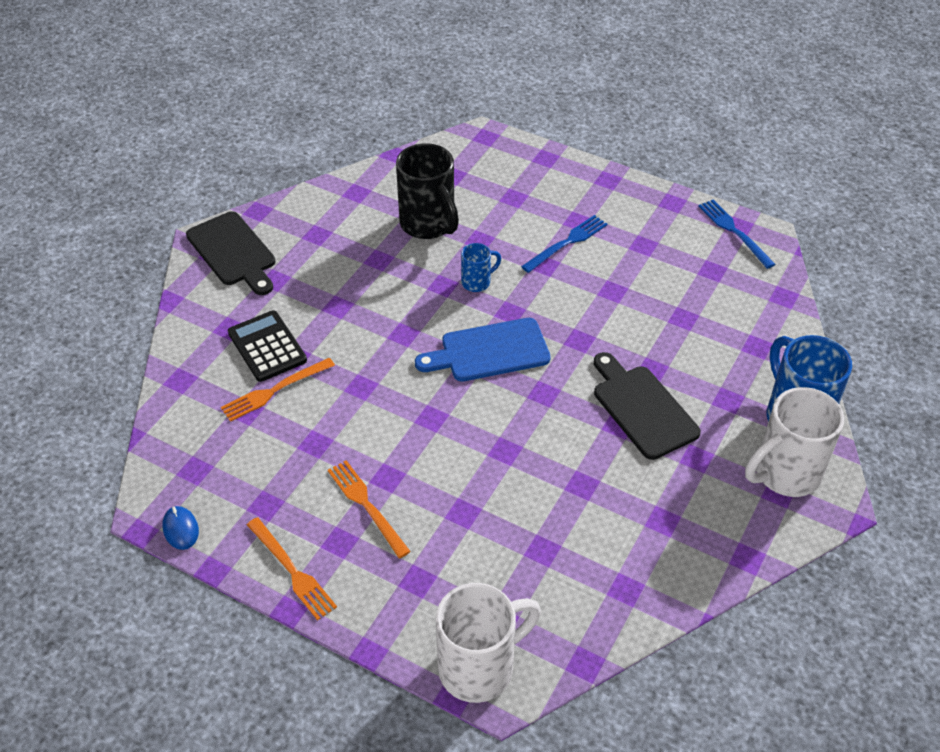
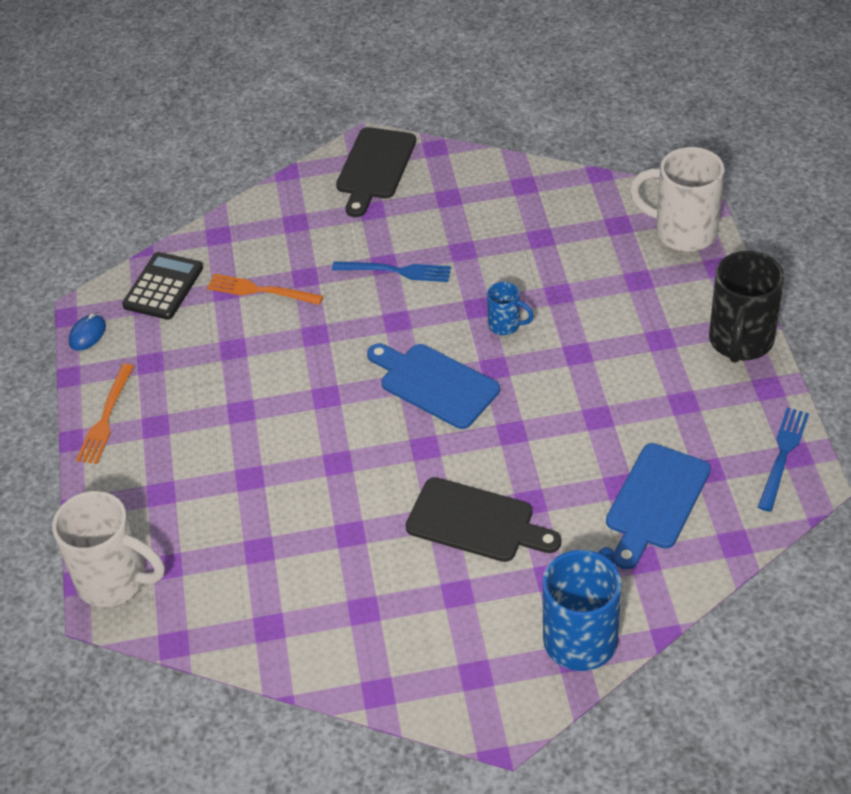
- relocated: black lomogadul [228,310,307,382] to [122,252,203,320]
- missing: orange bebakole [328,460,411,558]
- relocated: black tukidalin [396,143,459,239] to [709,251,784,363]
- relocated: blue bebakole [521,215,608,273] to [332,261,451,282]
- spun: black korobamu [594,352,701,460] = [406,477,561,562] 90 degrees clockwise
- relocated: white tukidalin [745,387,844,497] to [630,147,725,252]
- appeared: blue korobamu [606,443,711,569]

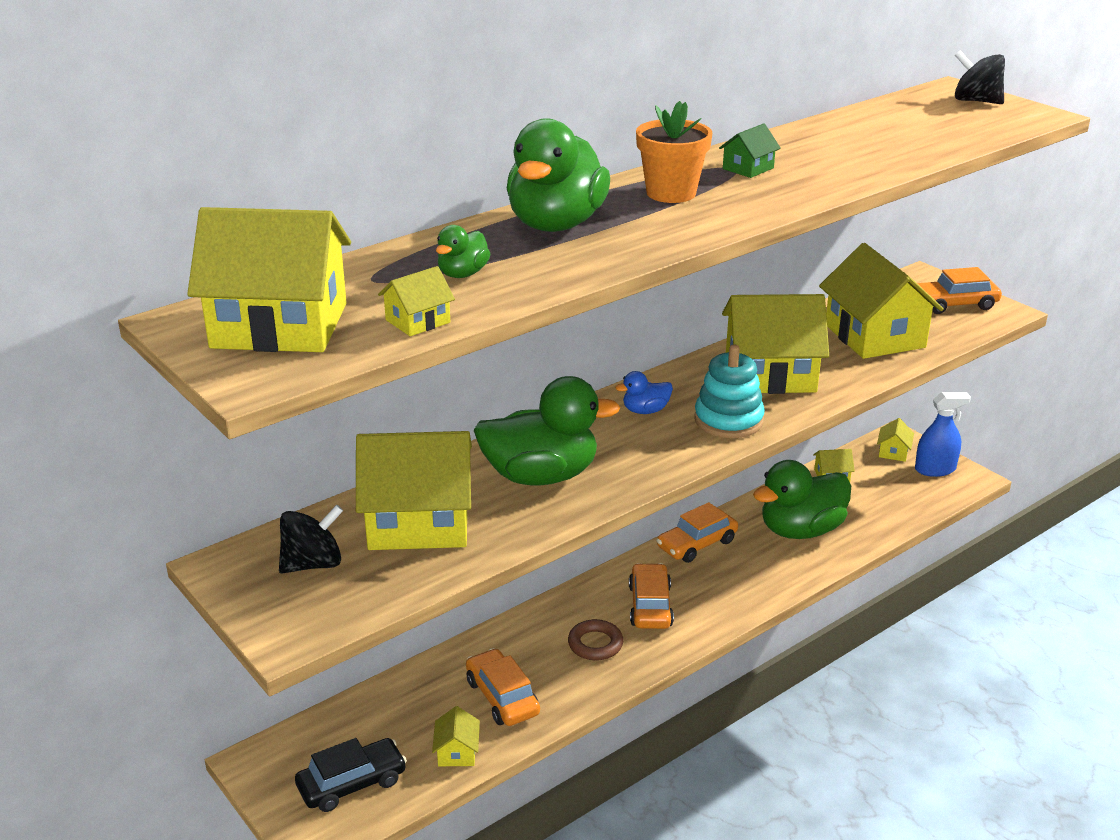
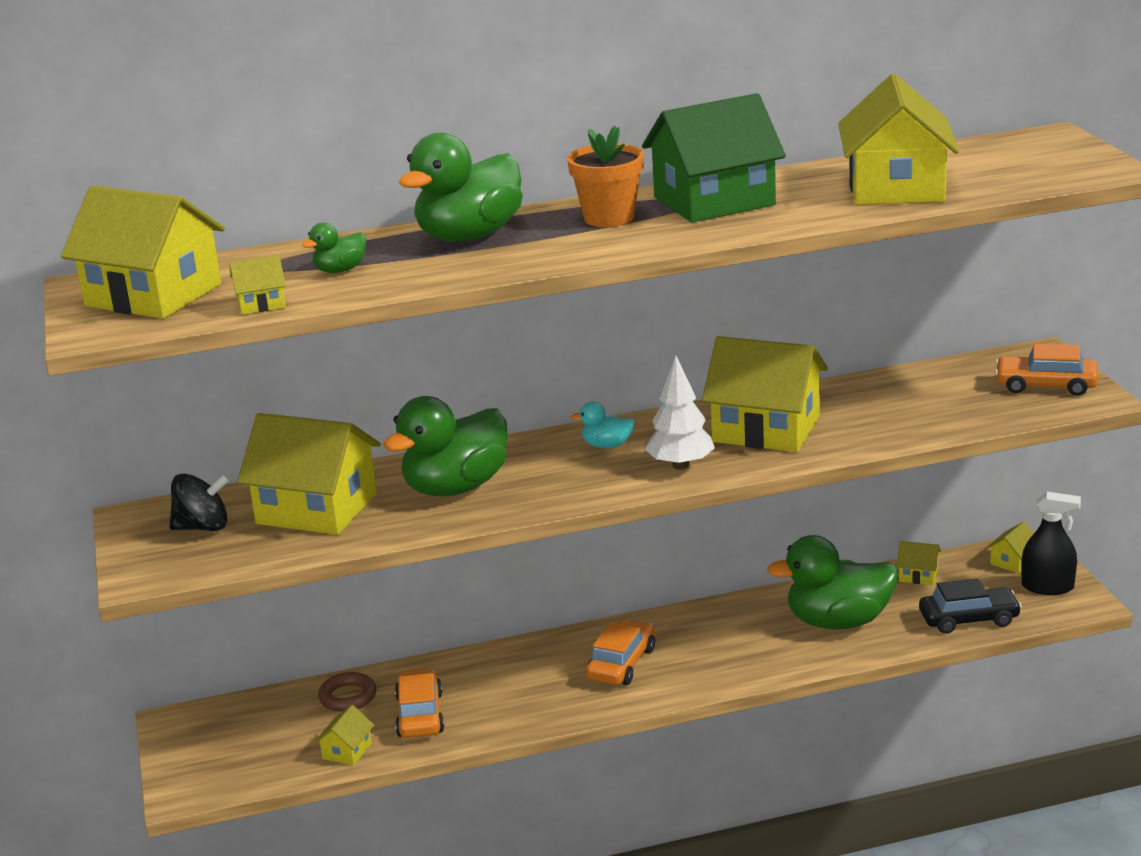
- relocated: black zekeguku [295,738,407,812] to [919,578,1022,634]
- spun: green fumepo [474,376,620,485] = [383,396,508,497] 120 degrees clockwise
- relocated: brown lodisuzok [568,619,623,660] to [318,672,377,712]
- colour: blue fumepo [615,371,673,414] to turquoise fumepo [571,401,635,449]
- missing: orange zekeguku [657,502,738,563]
- exchanged: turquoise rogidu [694,345,765,438] to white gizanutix [645,356,715,470]
- size: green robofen [719,123,781,178] = [642,93,786,223] x2.34
- relocated: yellow robofen [819,243,944,359] to [838,74,959,205]
- colour: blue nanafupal [915,392,971,477] to black nanafupal [1021,492,1081,595]
- missing: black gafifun [955,50,1005,104]

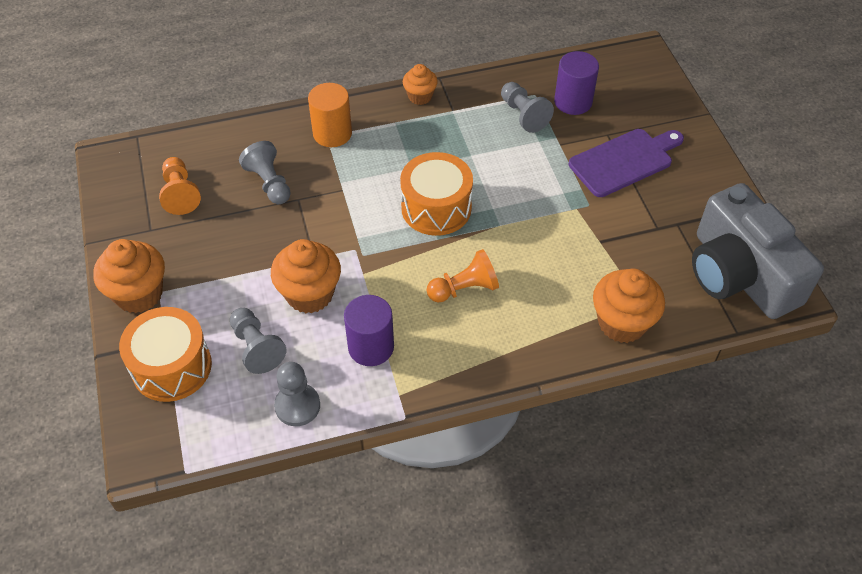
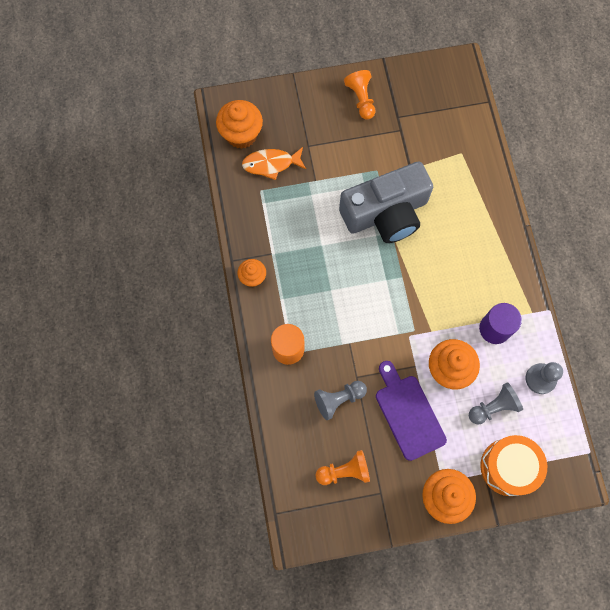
- missing: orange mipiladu [400,152,473,236]
- relocated: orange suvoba [426,249,499,303] to [344,70,375,120]
- missing: grey suvoba [501,82,554,133]
- exchanged: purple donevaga [554,51,599,115] to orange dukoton [242,147,306,180]
- relocated: purple korobamu [569,129,684,197] to [376,361,447,461]
- relocated: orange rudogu [593,269,665,343] to [216,100,263,149]
- relocated: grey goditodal [692,183,824,319] to [339,162,433,243]

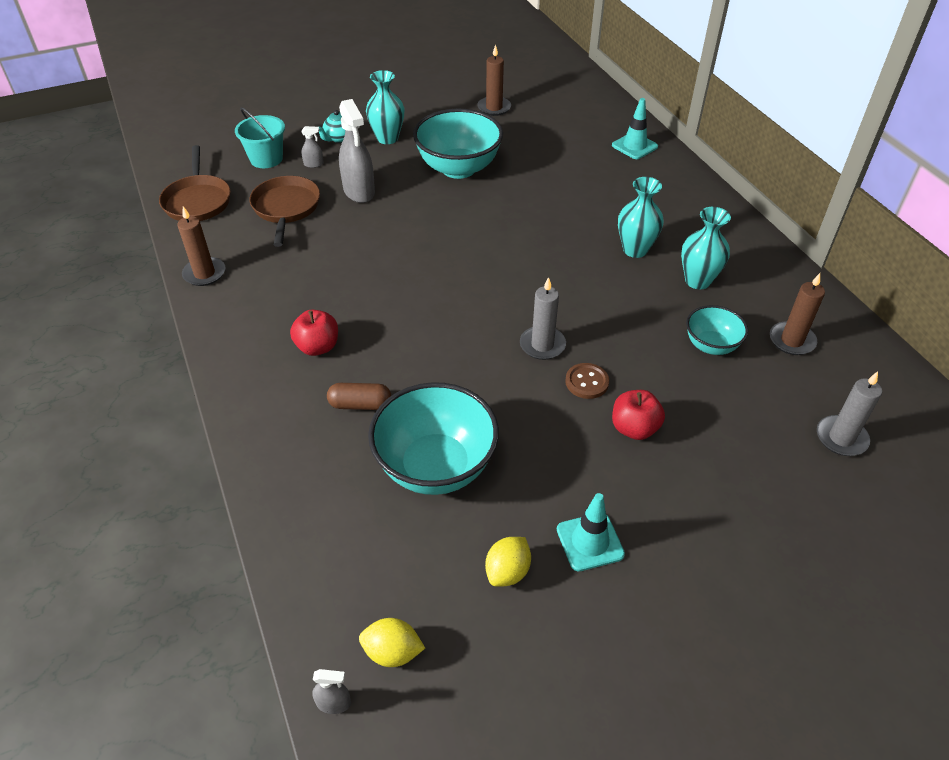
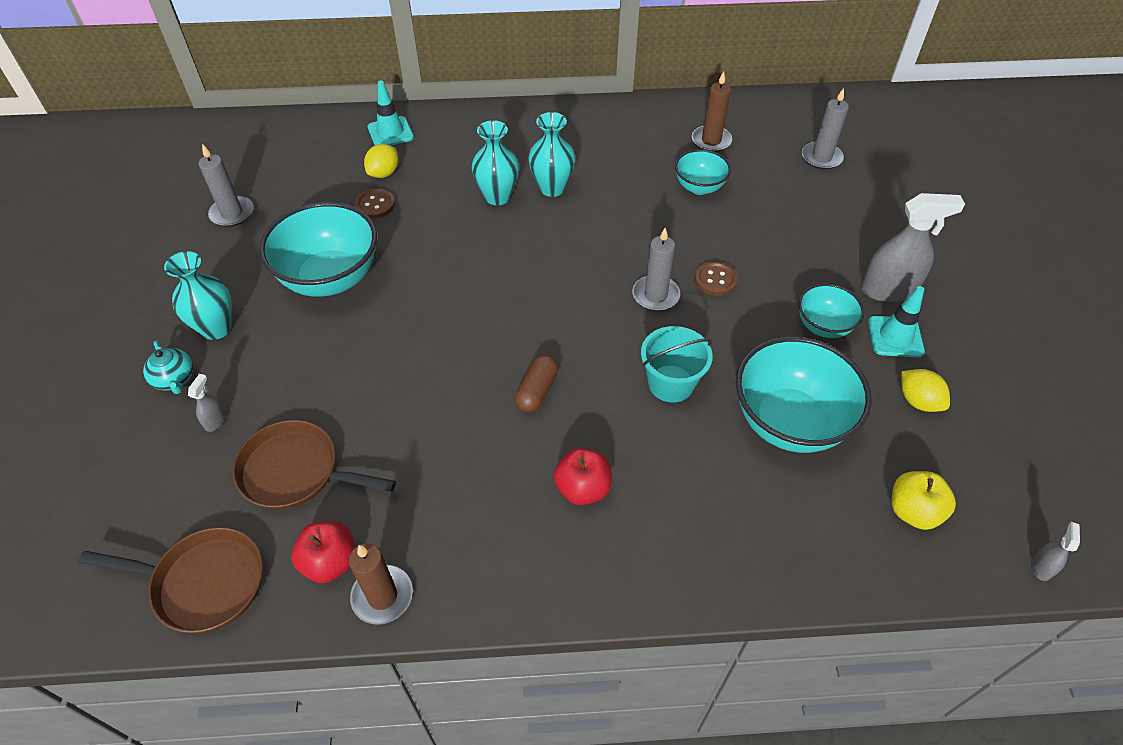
- relocated: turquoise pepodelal [235,107,285,168] to [641,326,713,403]
- relocated: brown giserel [327,383,391,410] to [515,355,558,413]
- relocated: grey nanafupal [339,99,375,203] to [861,193,965,302]
- relocated: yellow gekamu [359,618,425,667] to [364,144,398,178]
- colour: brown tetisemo [477,44,511,116] to grey tetisemo [199,144,253,227]
- relocated: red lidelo [612,390,665,440] to [291,521,355,583]
- relocated: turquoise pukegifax [681,207,731,289] to [472,120,519,205]
- appeared: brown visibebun [355,189,395,219]
- appeared: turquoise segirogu [798,284,864,338]
- appeared: yellow lidelo [892,471,956,530]

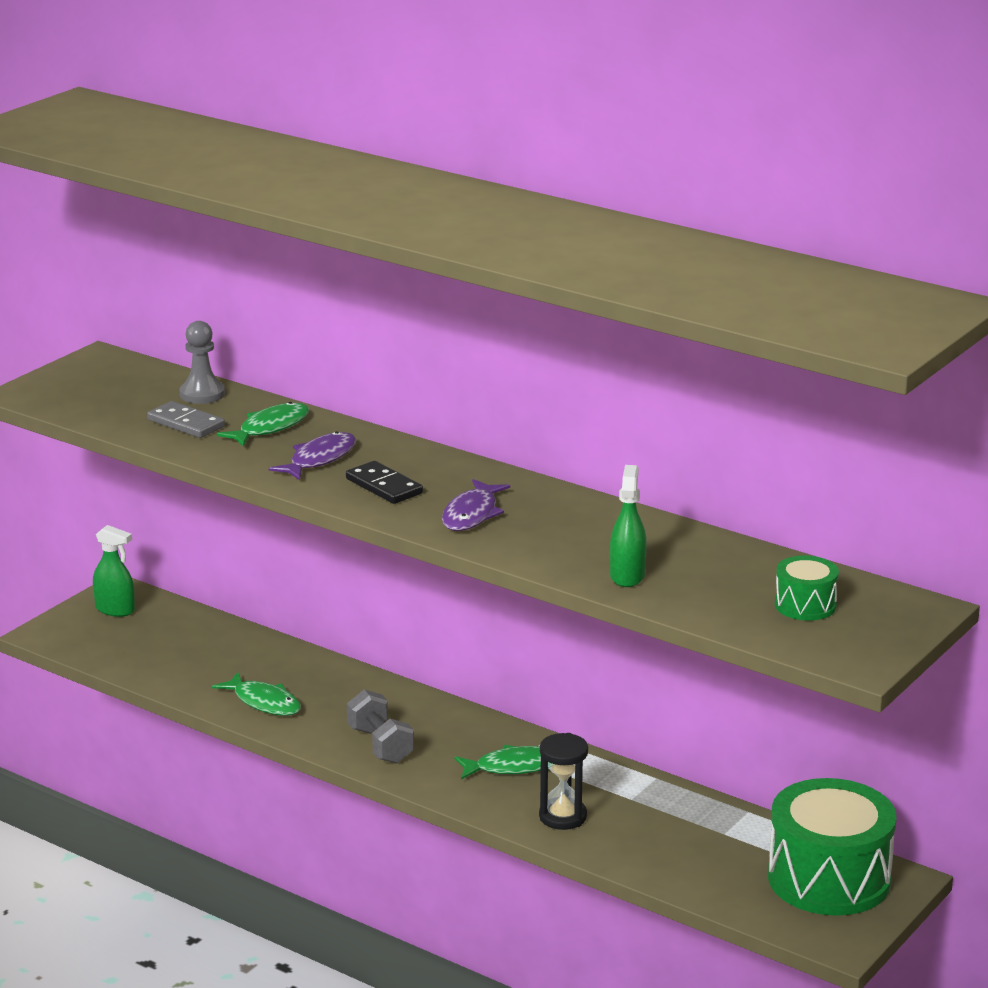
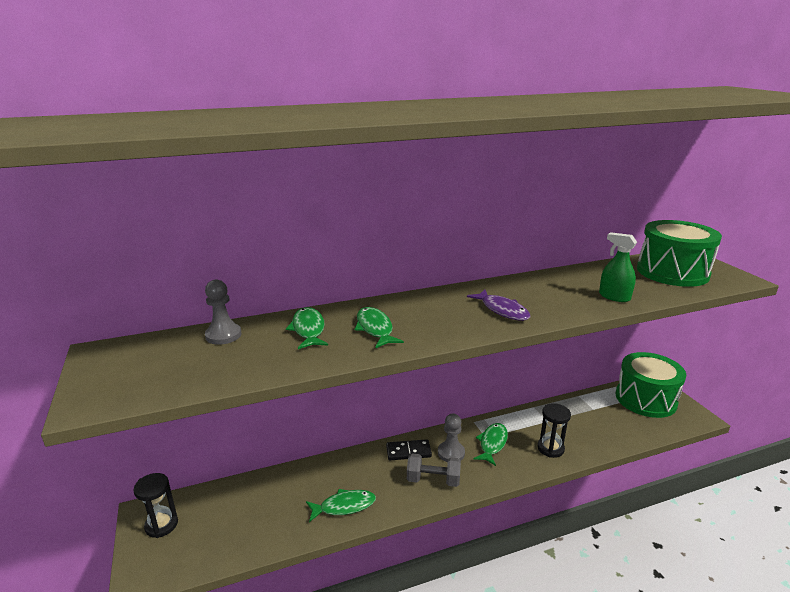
- exchanged: green nanafupal [93,525,135,617] to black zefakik [133,473,178,538]
- missing: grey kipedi [147,401,225,438]
- colour: purple dukoton [269,431,356,480] to green dukoton [355,307,404,348]
- relocated: black kipedi [346,461,423,504] to [386,439,432,460]
- size: green mipiladu [775,555,839,621] = [637,220,722,287] x2.10
- appeared: grey suvoba [438,414,465,462]

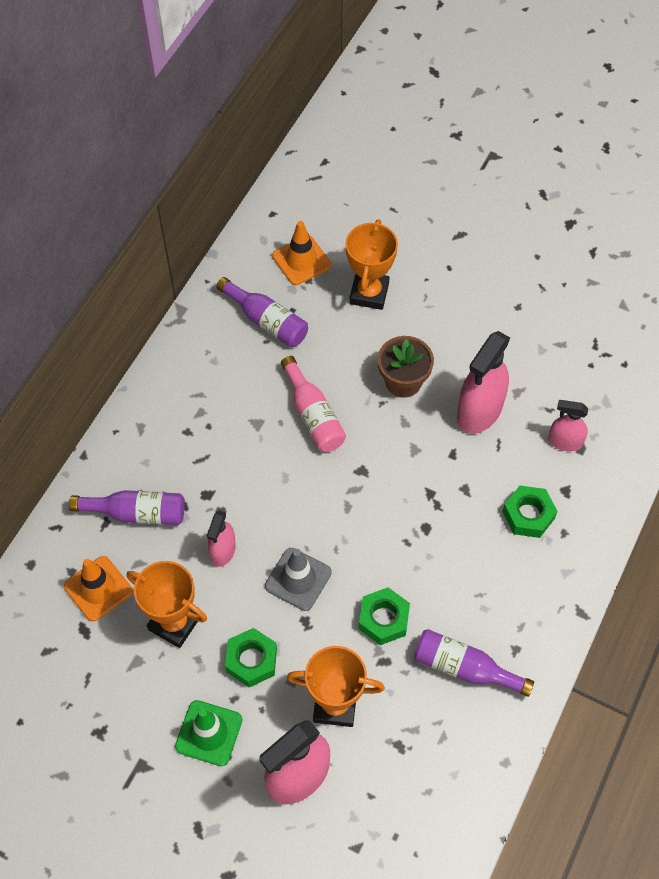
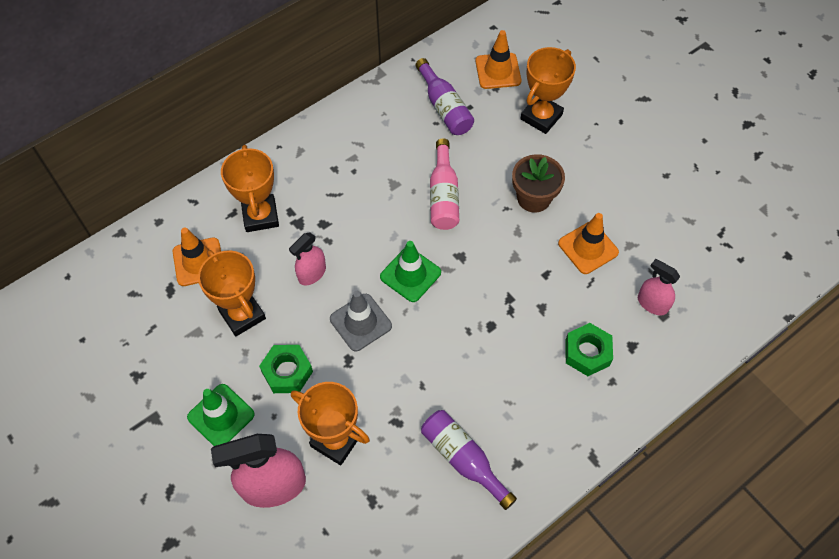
- exchanged: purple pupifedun [69,490,185,525] to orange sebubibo [221,145,279,232]
- missing: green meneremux [359,587,410,645]
- exchanged: pink nanafupal [457,331,510,434] to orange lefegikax [558,213,619,274]
- appeared: green lefegikax [380,241,441,302]

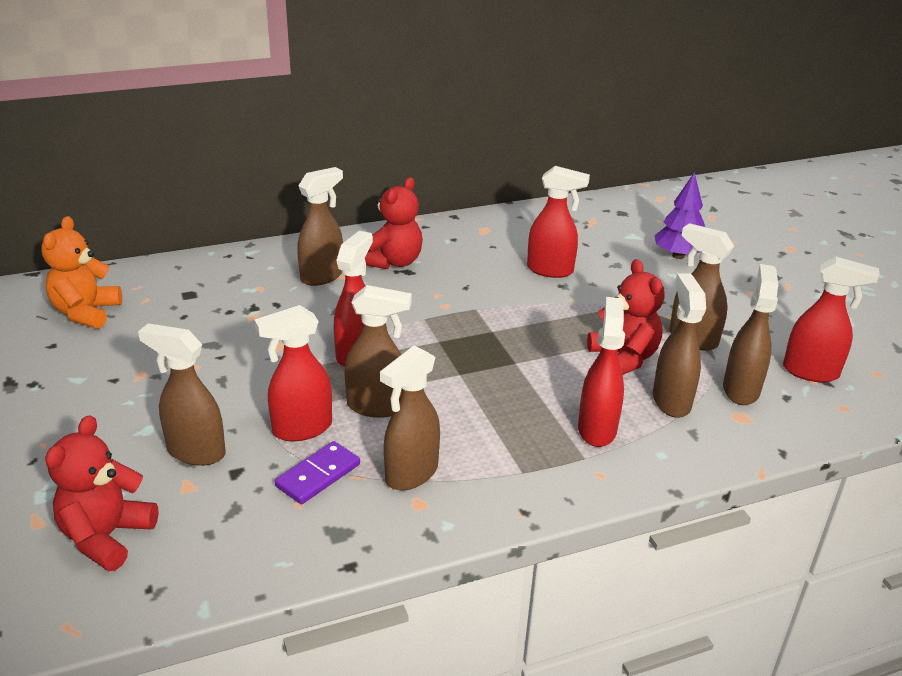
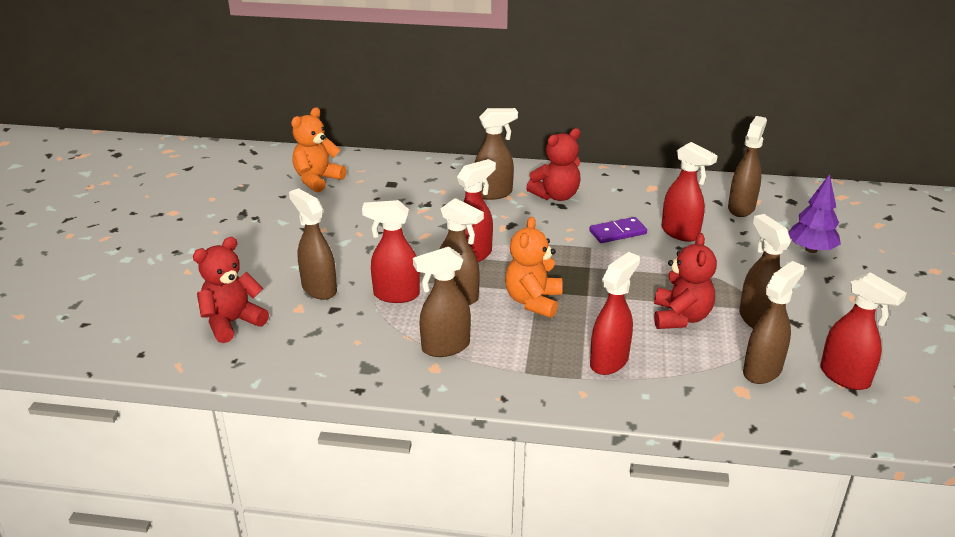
- relocated: purple kipedi [275,441,360,504] to [589,217,647,243]
- relocated: brown nanafupal [653,274,706,418] to [728,116,767,217]
- appeared: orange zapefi [505,217,563,318]

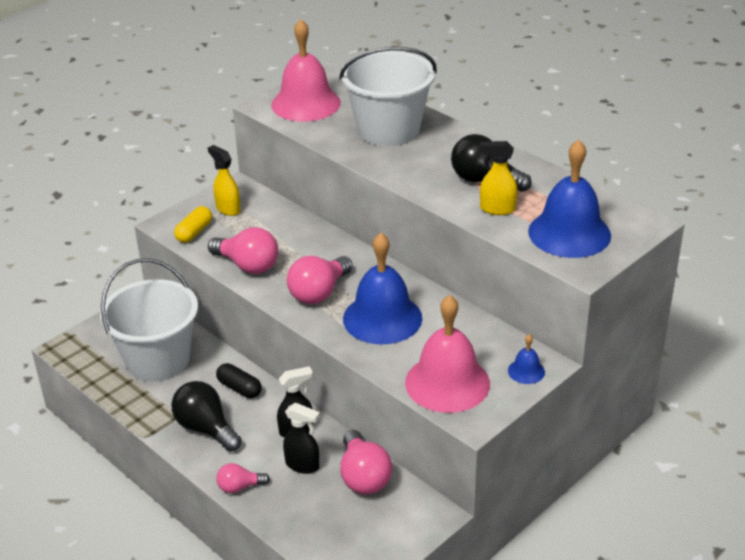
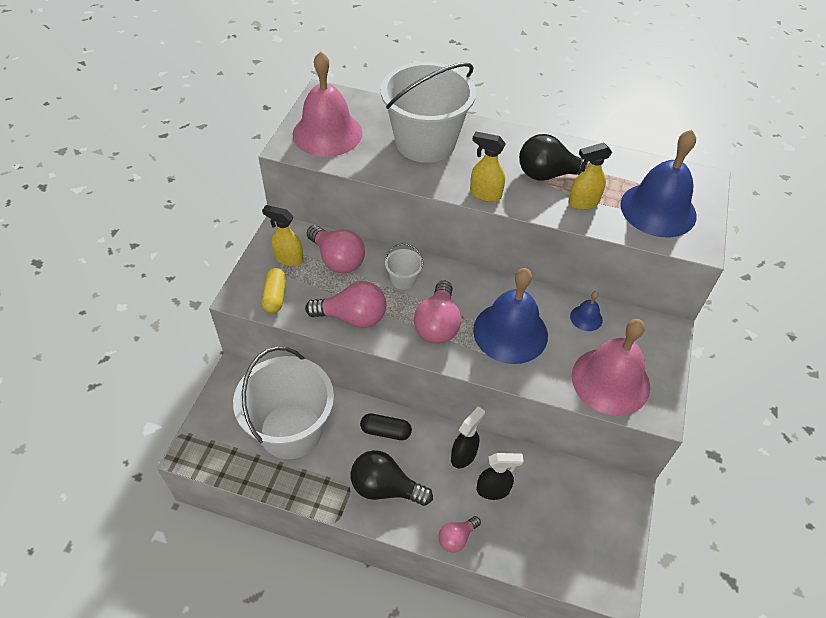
- relocated: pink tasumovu [340,430,392,494] to [307,225,365,273]
- relocated: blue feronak [508,334,545,384] to [570,291,603,331]
- appeared: white pepodelal [385,243,423,290]
- appeared: yellow nanafupal [470,132,506,202]

